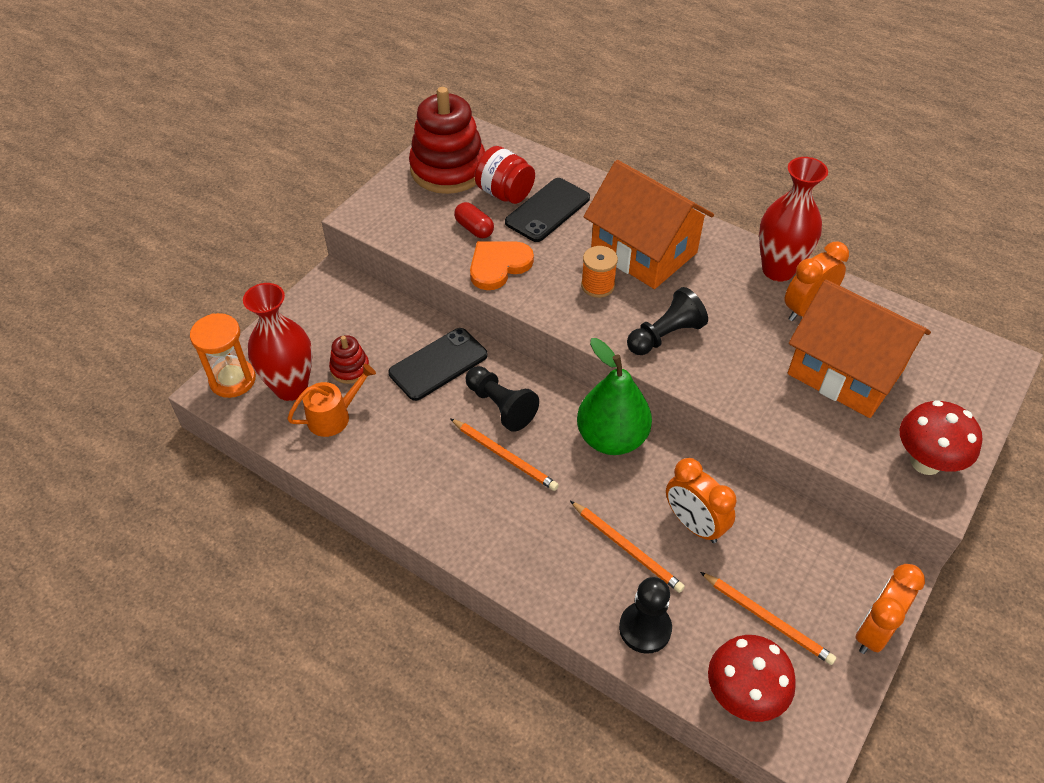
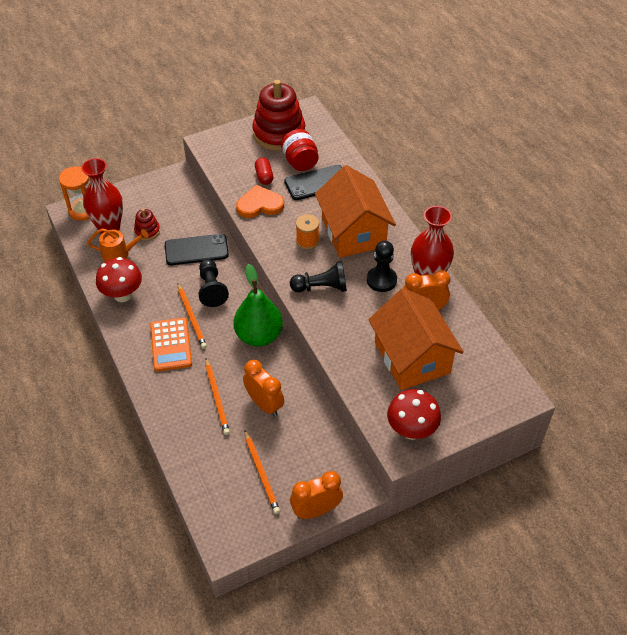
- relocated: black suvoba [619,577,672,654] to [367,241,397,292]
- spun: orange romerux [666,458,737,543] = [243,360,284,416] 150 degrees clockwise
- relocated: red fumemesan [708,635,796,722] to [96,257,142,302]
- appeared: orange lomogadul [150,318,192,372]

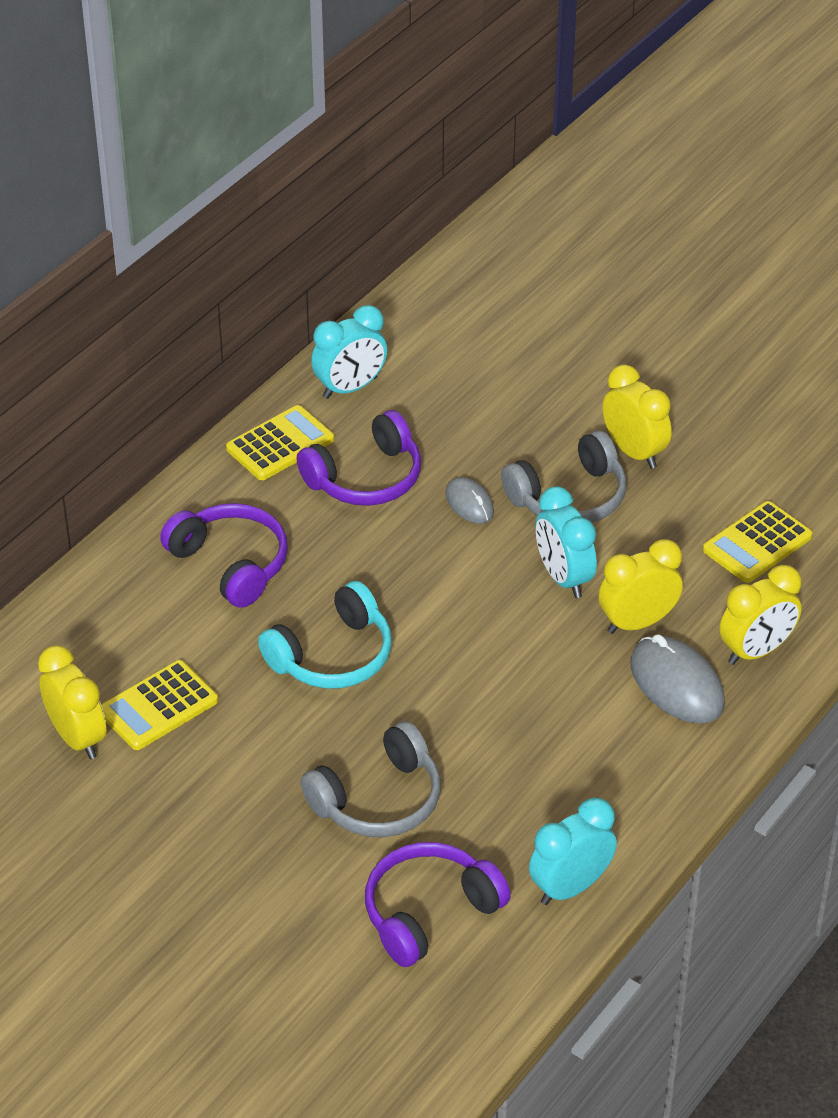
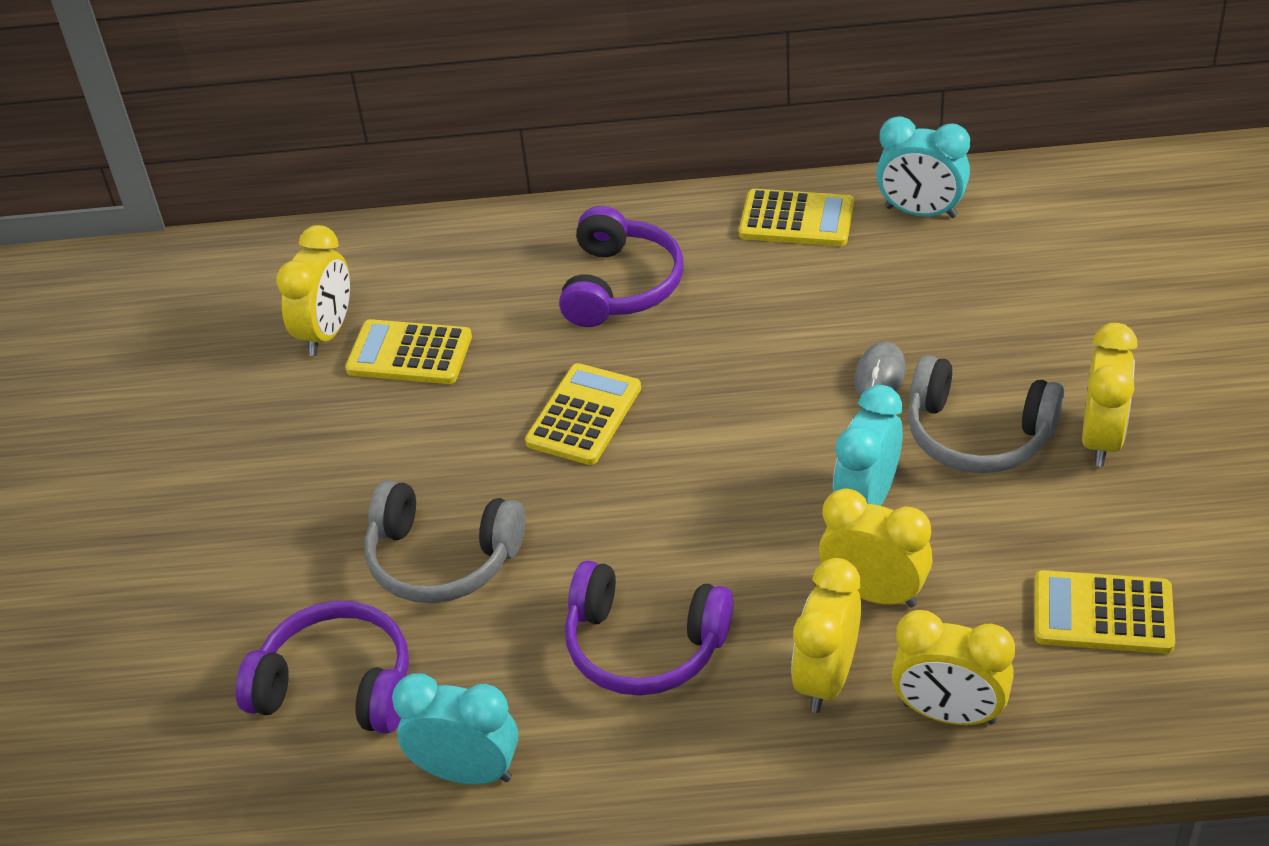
- exchanged: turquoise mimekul [258,581,392,689] to yellow lomogadul [525,363,641,465]
- relocated: purple mimekul [297,410,421,506] to [565,561,733,696]
- exchanged: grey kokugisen [630,634,725,723] to yellow romerux [791,558,861,713]

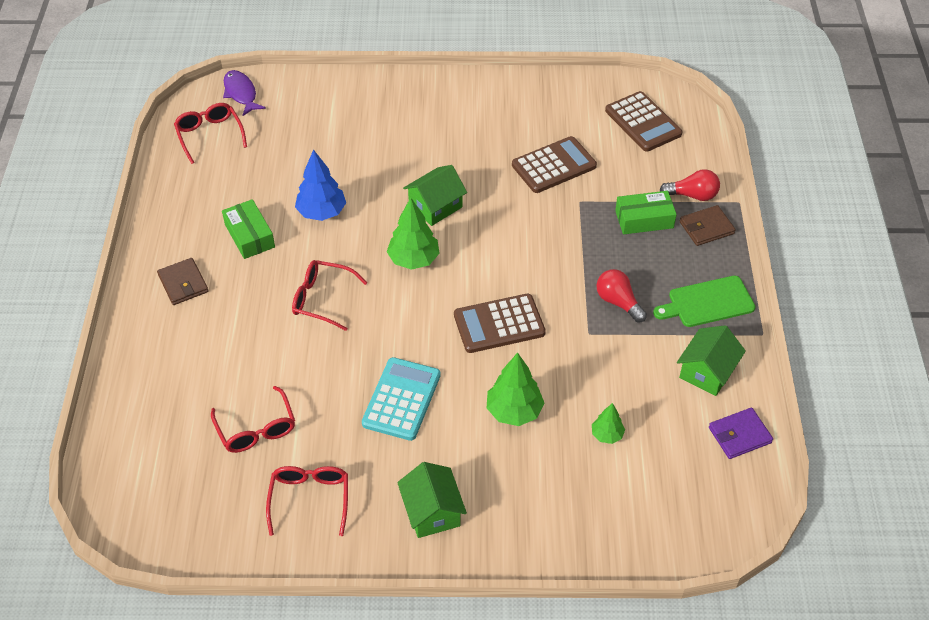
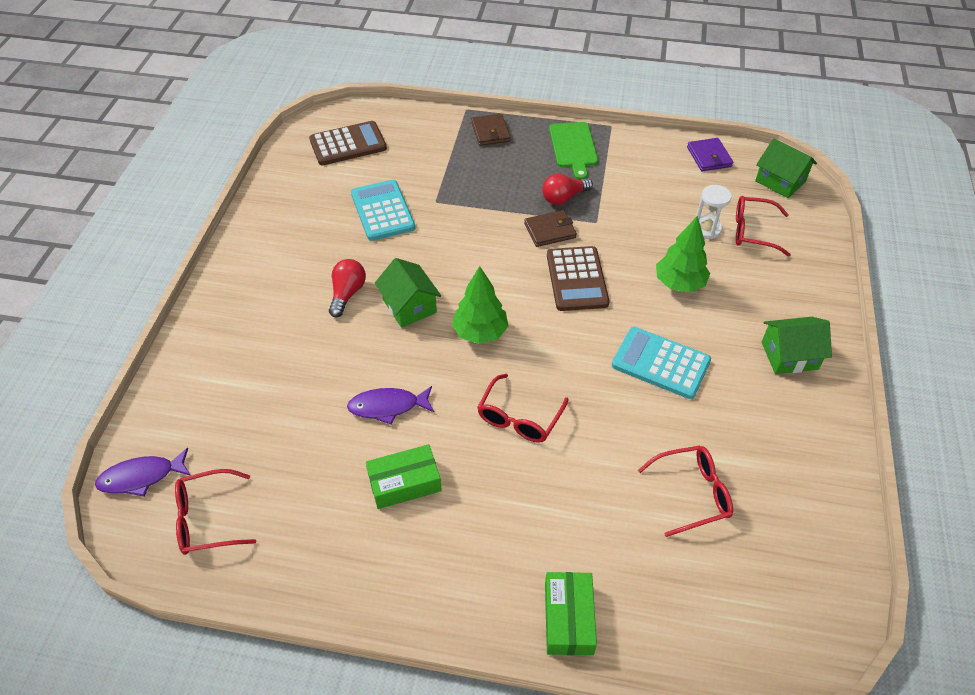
- relocated: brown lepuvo [157,258,209,305] to [524,210,577,247]
- relocated: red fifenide [266,466,348,536] to [736,196,791,257]
- exchanged: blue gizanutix [295,149,346,221] to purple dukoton [347,386,434,425]
- colour: brown lomogadul [512,136,597,193] to turquoise lomogadul [351,180,415,241]
- exchanged: green gizanutix [592,403,625,444] to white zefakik [696,185,732,239]
- relocated: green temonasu [615,191,677,234] to [545,572,597,655]
- relocated: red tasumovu [660,169,720,201] to [329,259,366,317]
- relocated: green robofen [677,325,746,396] to [755,138,817,198]

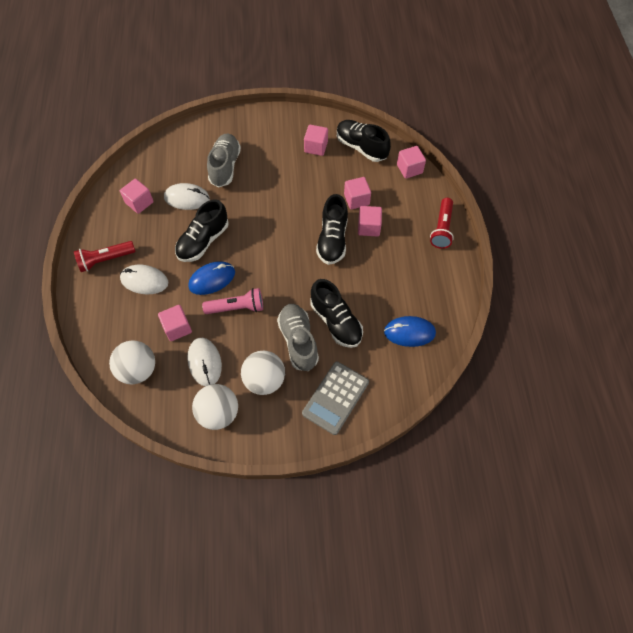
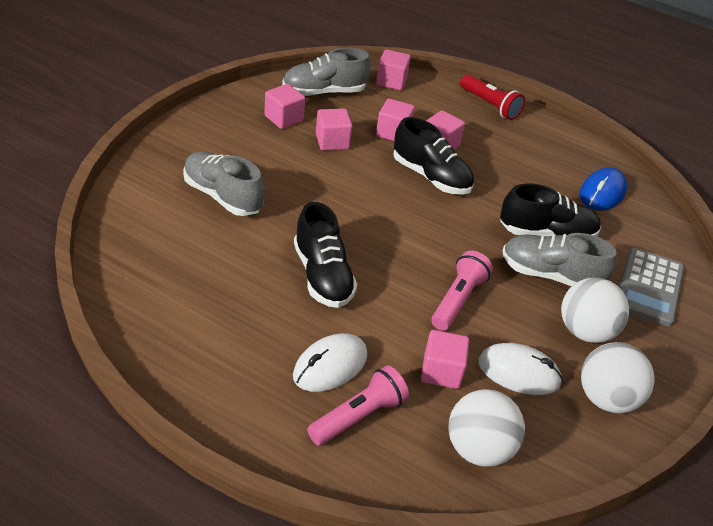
- missing: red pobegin [74,241,136,272]
- relocated: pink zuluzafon [120,179,154,214] to [316,108,352,151]
- missing: white kokugisen [164,183,210,210]
- missing: blue kokugisen [188,261,235,295]
- spun: grey lomogadul [302,361,369,435] = [619,248,684,327] 45 degrees clockwise
- colour: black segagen [337,120,391,162] to grey segagen [282,48,371,96]
- appeared: pink pobegin [307,365,409,446]

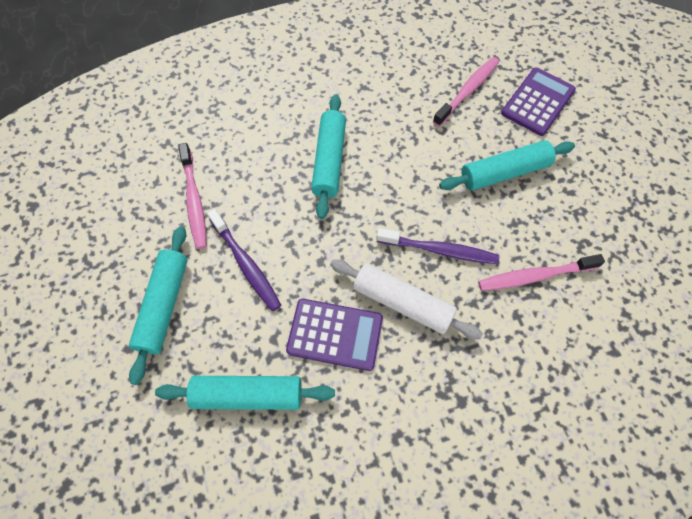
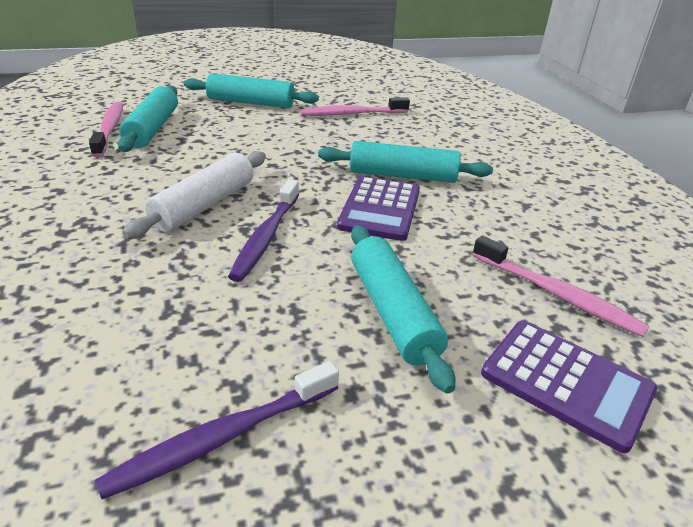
- relocated: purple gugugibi [207,209,281,311] to [95,361,339,499]
- relocated: purple lomogadul [286,299,383,371] to [337,176,420,241]
- relocated: pink gugugibi [478,254,605,291] to [89,102,123,157]

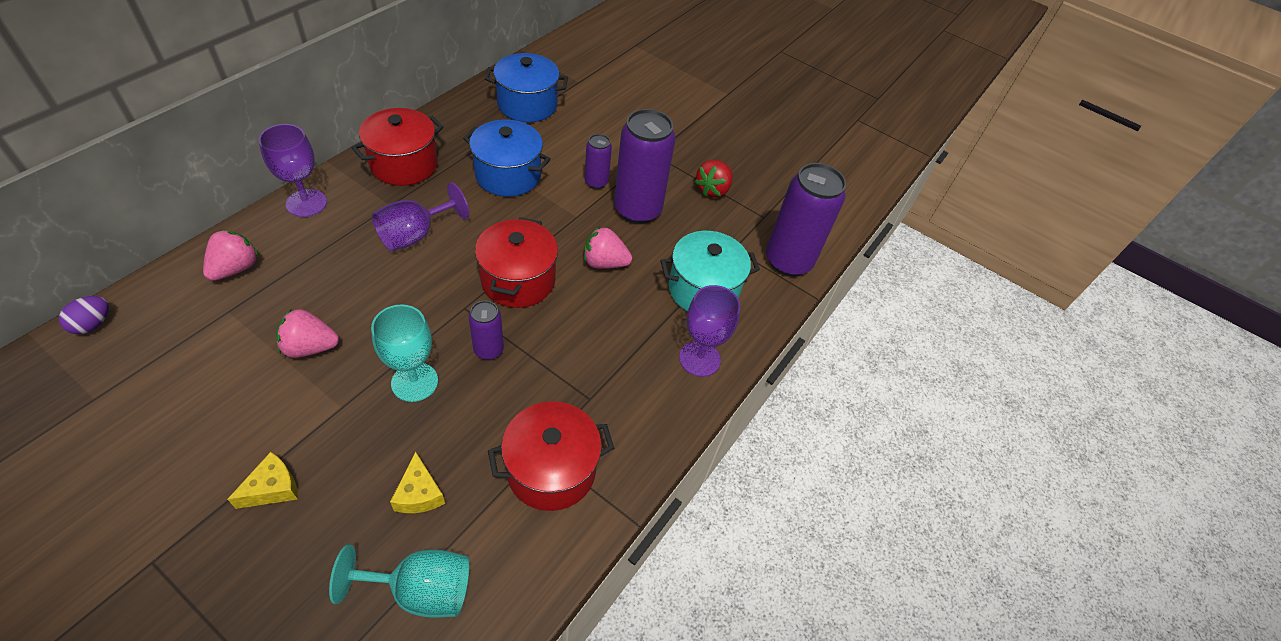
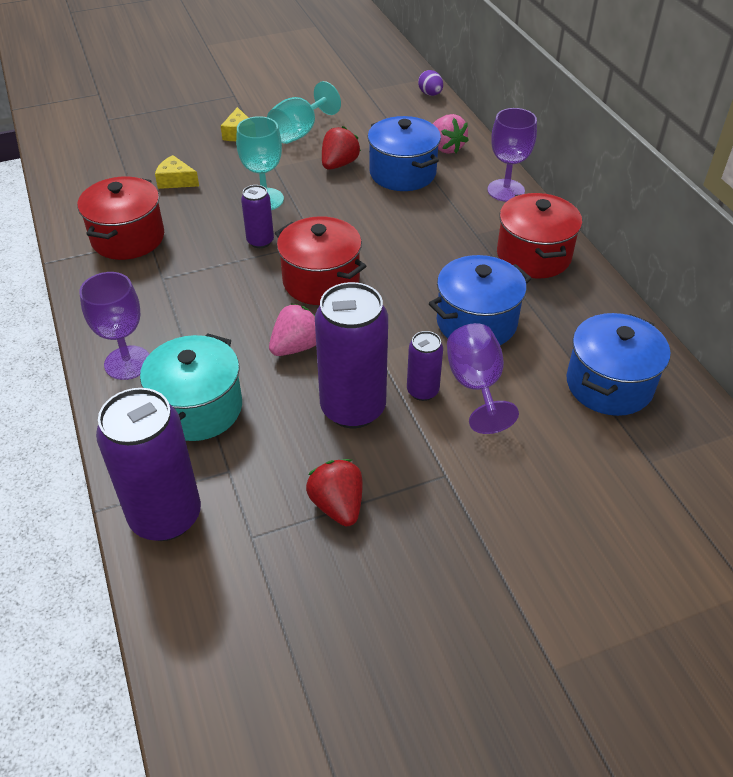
- colour: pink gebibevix [276,309,339,358] to red gebibevix [322,126,361,170]
- relocated: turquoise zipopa [329,544,469,618] to [267,81,341,144]
- relocated: purple zipopa [372,183,469,251] to [447,323,519,434]
- appeared: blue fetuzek [367,116,441,191]

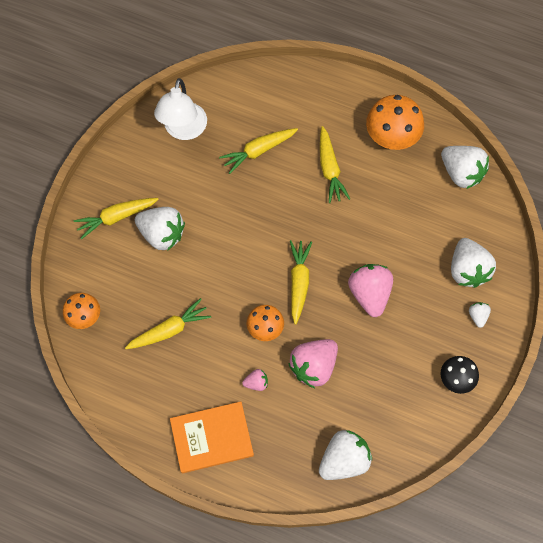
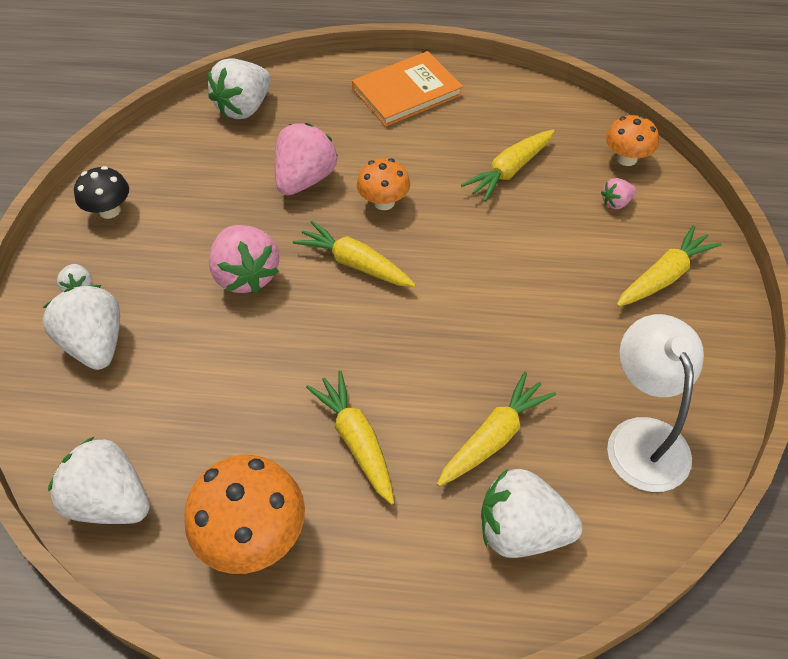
- relocated: white gebibevix [135,207,185,250] to [481,469,583,558]
- relocated: pink gebibevix [242,369,268,391] to [601,178,636,209]
- spun: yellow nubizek [290,240,312,325] = [293,221,416,287] 135 degrees clockwise

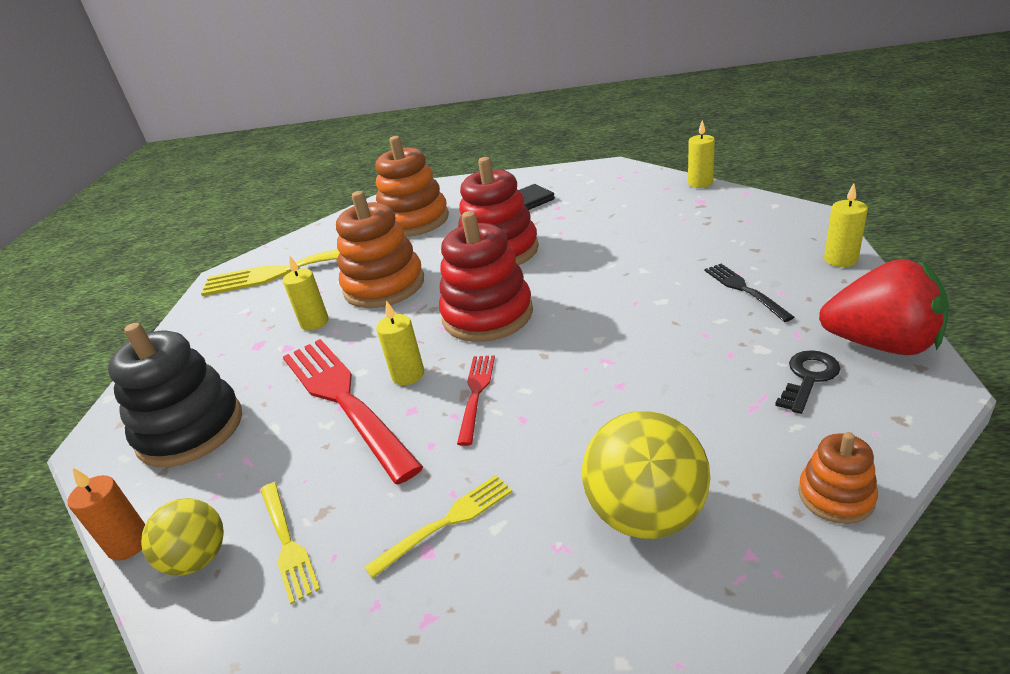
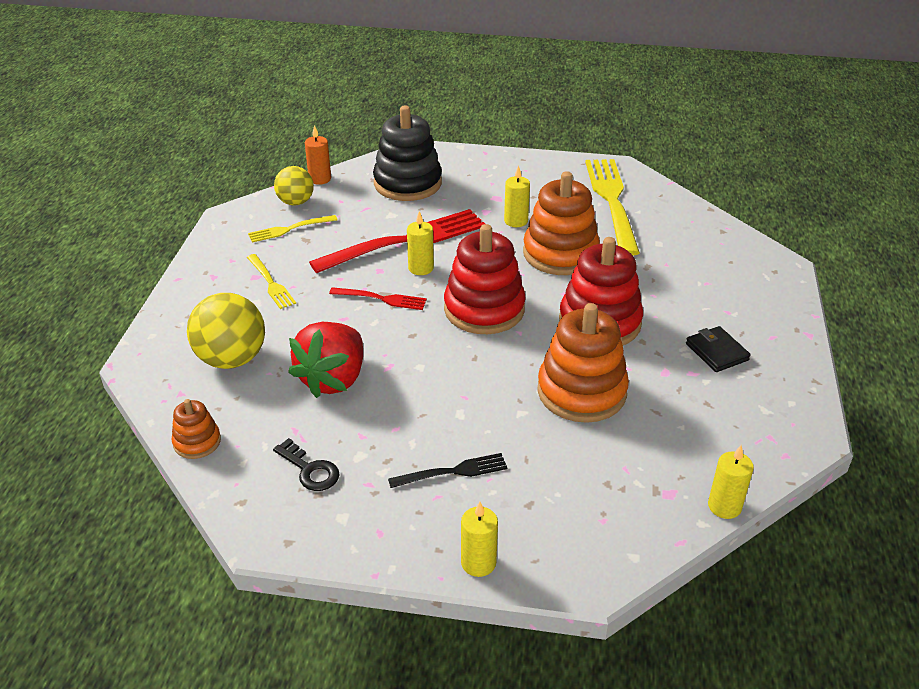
- relocated: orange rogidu [375,136,449,237] to [537,303,629,423]
- relocated: red gebibevix [819,259,949,355] to [288,322,363,398]

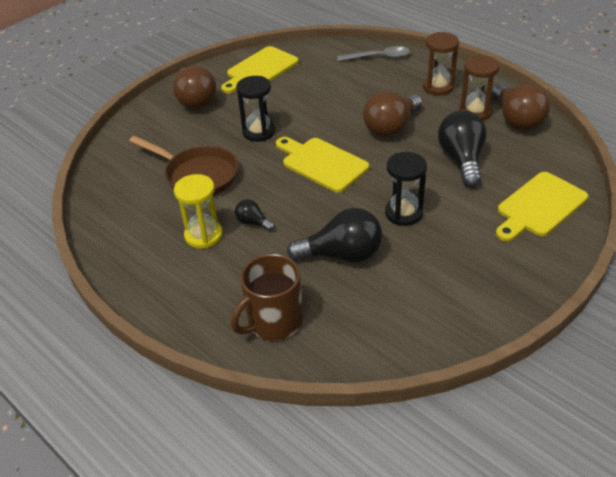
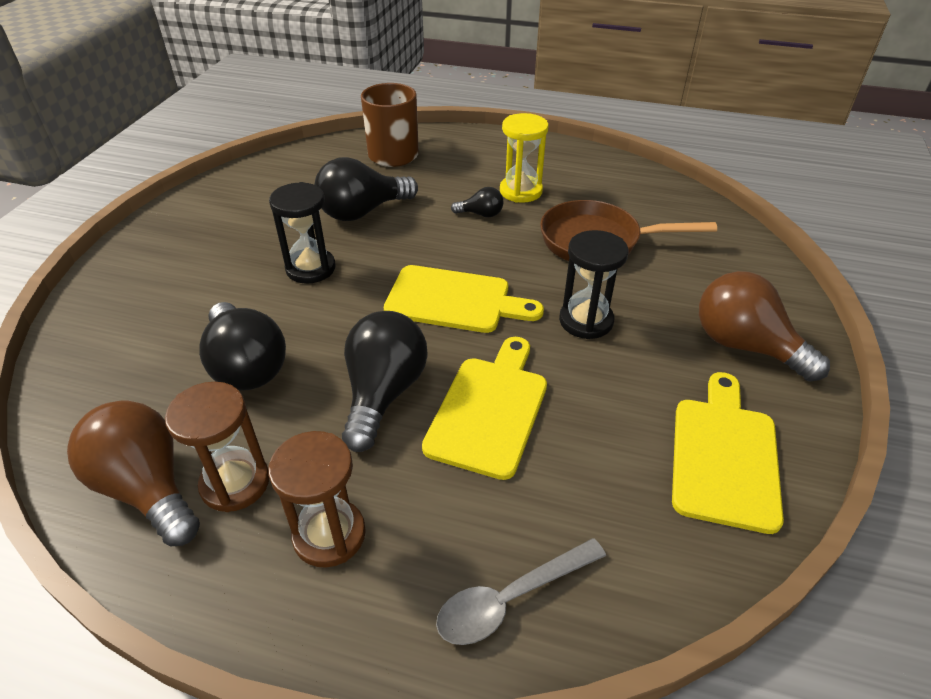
- colour: brown tasumovu [363,91,422,137] to black tasumovu [342,311,427,452]
- relocated: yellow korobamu [496,172,588,242] to [422,337,547,480]

